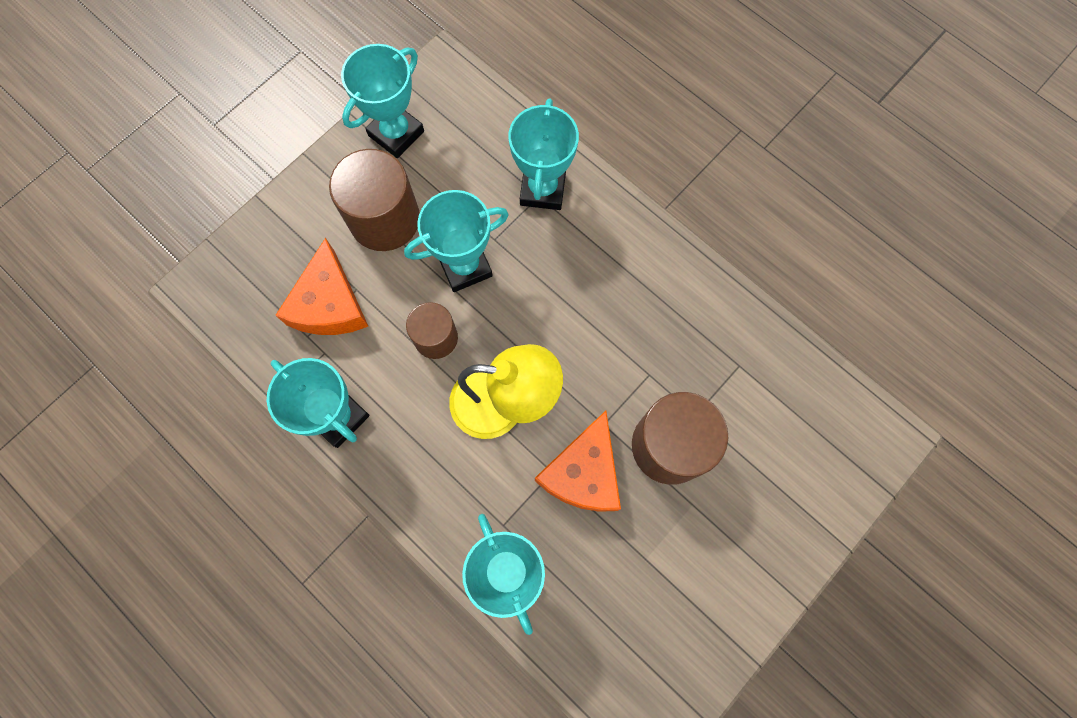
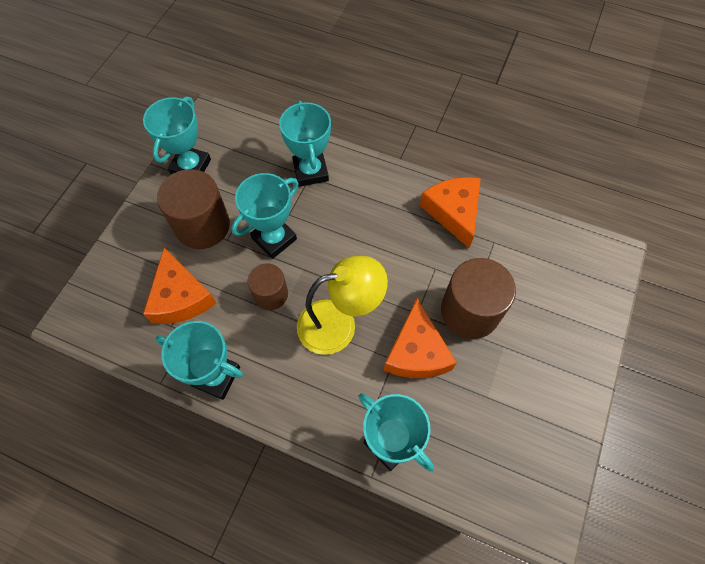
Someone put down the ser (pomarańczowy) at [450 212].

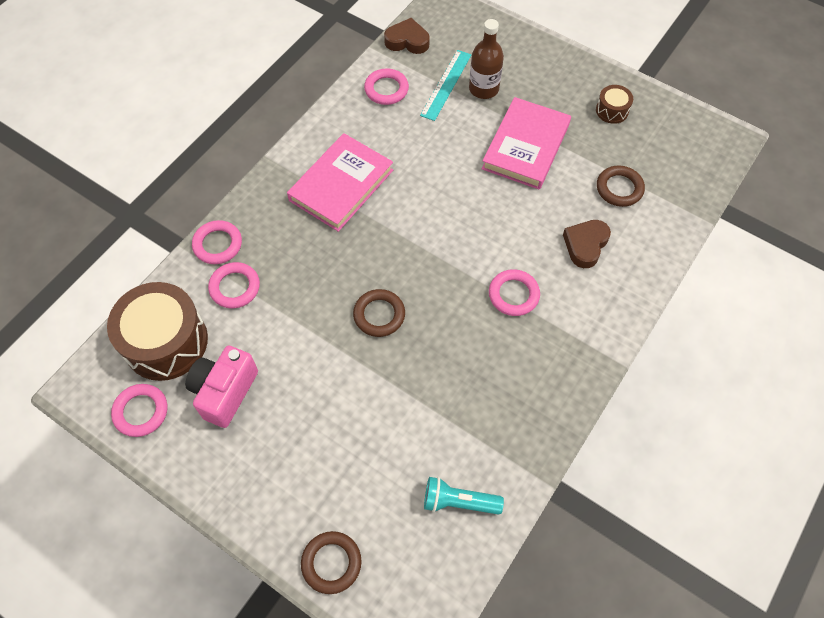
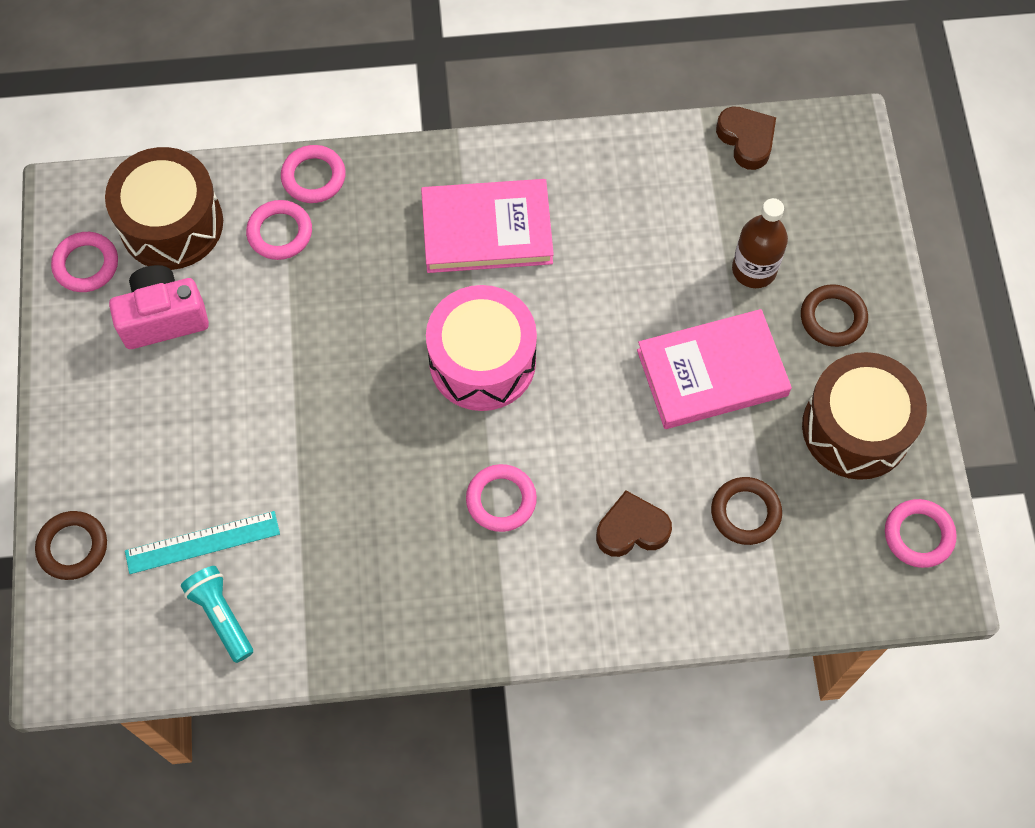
Someone carried the linijka (turkusowy) from [445 85] to [202 542].
Someone put down the bęben (różowy) at [481 348].
Someone carried the pierścień (brązowy) from [379 313] to [834 315].
Someone scaled the bęben (brązowy) at [614 104] by 2.17.
Someone carried the pierścień (różowy) from [386 86] to [921 533].

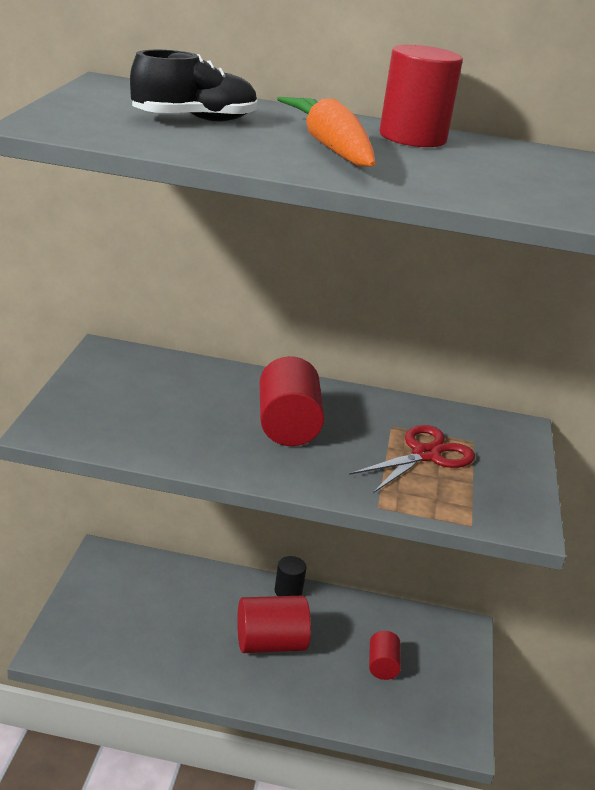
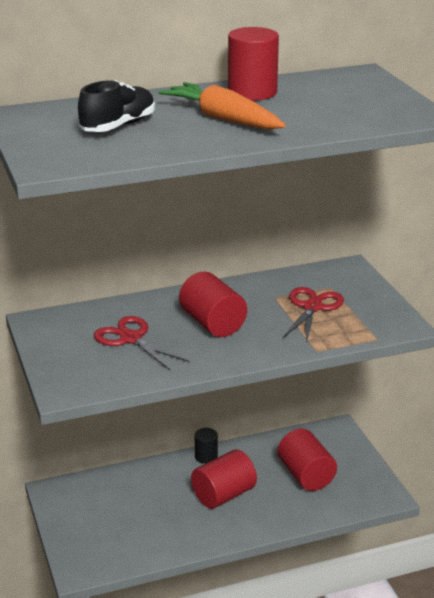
Someone put down the nożyczki (czerwony) at [142 343].
Someone scaled the walec (czerwony) at [385 655] by 1.75.

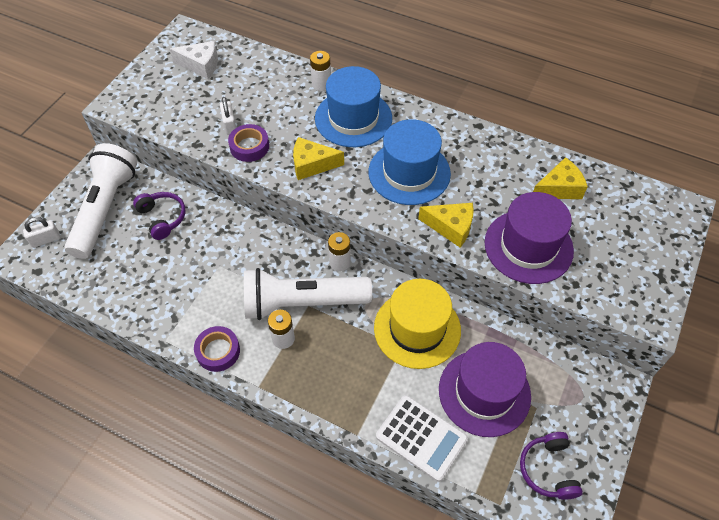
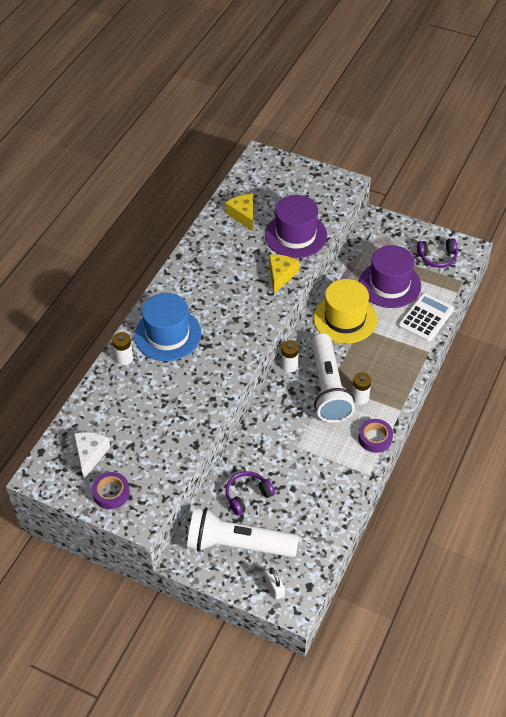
Someone carried the taśma klejąca (fioletowy) from [248 143] to [111 490].
Someone took away the kłódka (biały) at [228 116].
Someone took away the ser (żółty) at [318 158].
Someone took away the kapelusz (niebieski) at [410 162].

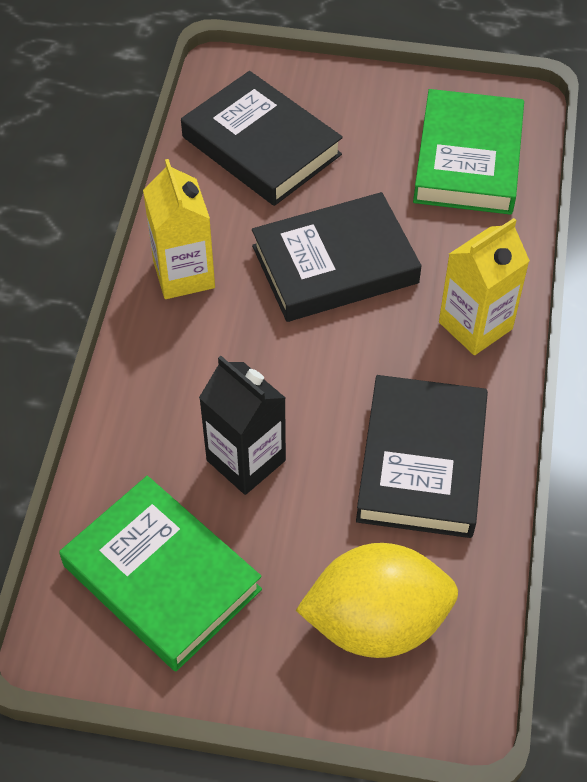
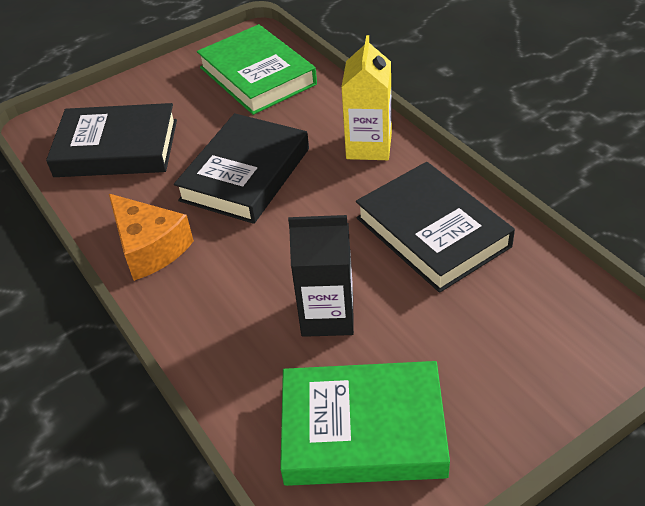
Someone swapped the karton mleka (żółty) at [179 229] for the ser (pomarańczowy) at [151 237].
Someone took away the cytryna (żółty) at [377 600].

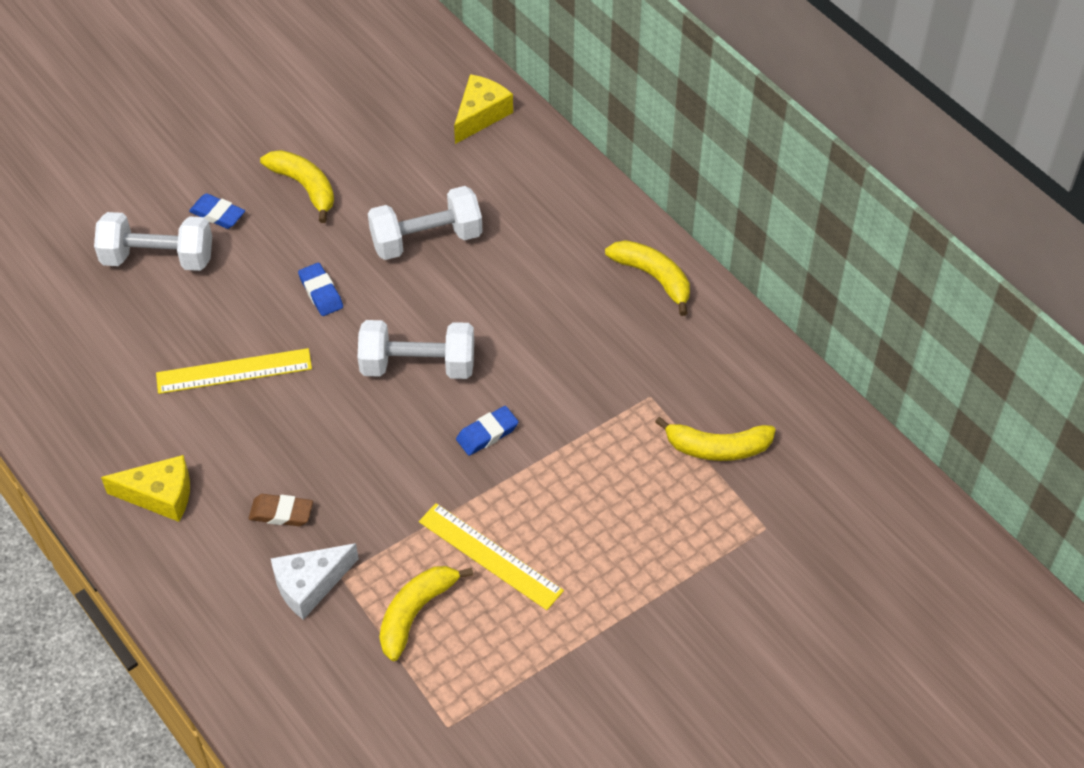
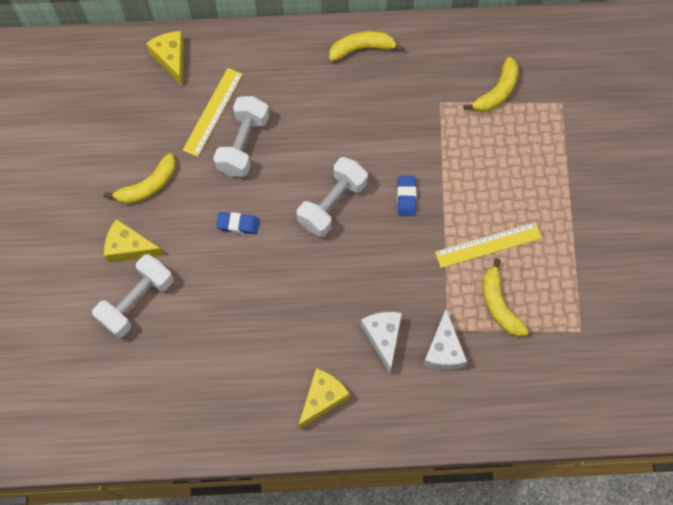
Someone rotated the banan (żółty) at [297 186] by 150 degrees clockwise.
Someone swapped the gumka do mazania (niebieski) at [217 211] for the ser (żółty) at [134 241].
Someone carried the linijka (żółty) from [234 371] to [212 112].
Someone swapped the gumka do mazania (brązowy) at [281 510] for the ser (biały) at [381 342].

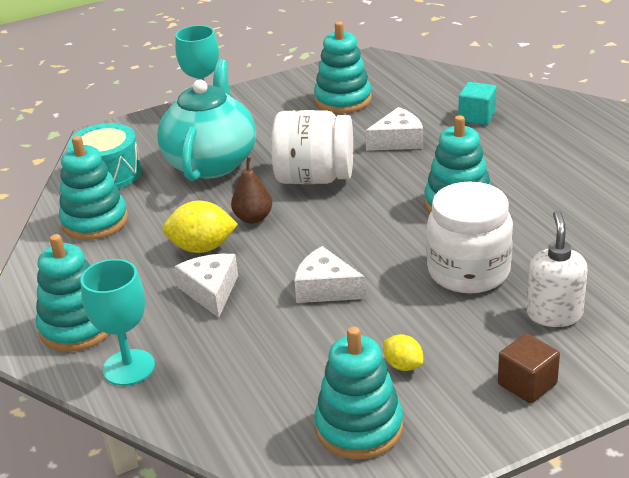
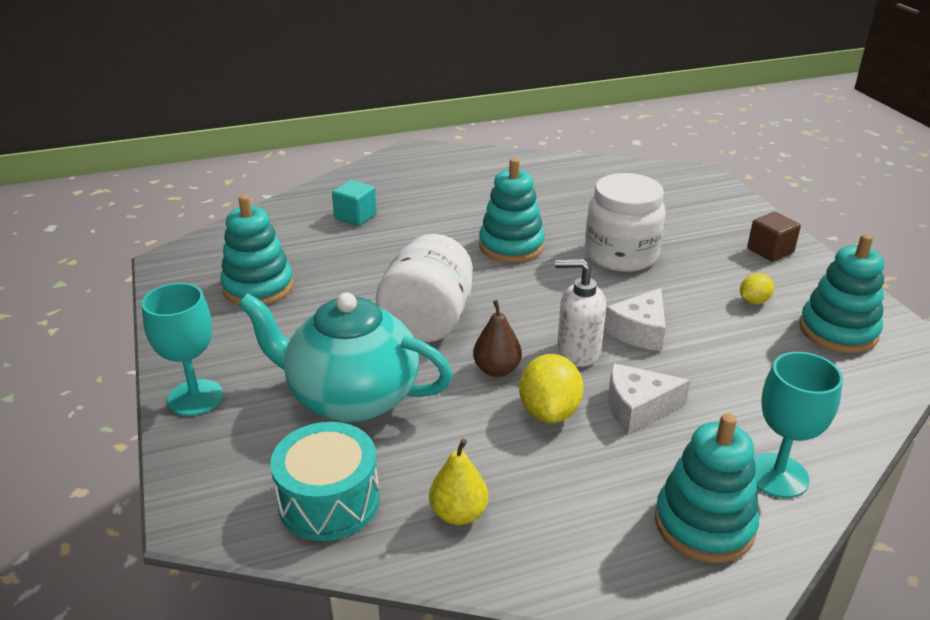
Someone swapped the zabawka nakładanka (turkusowy) at [93 187] for the gruszka (żółty) at [458 482].
Someone carried the dozownik mydła (biały) from [557 268] to [580 313].
Someone took away the ser (biały) at [394 129].

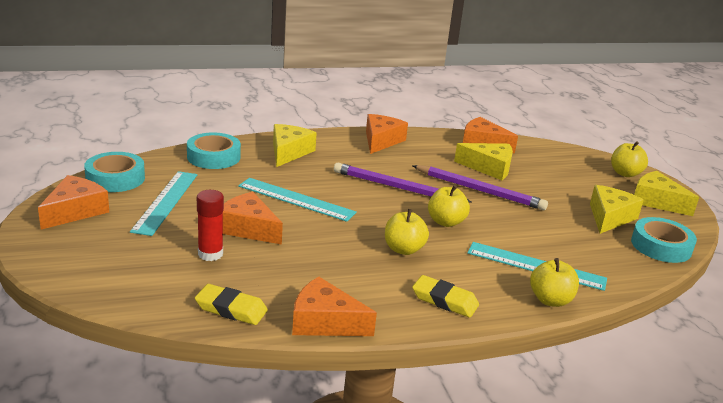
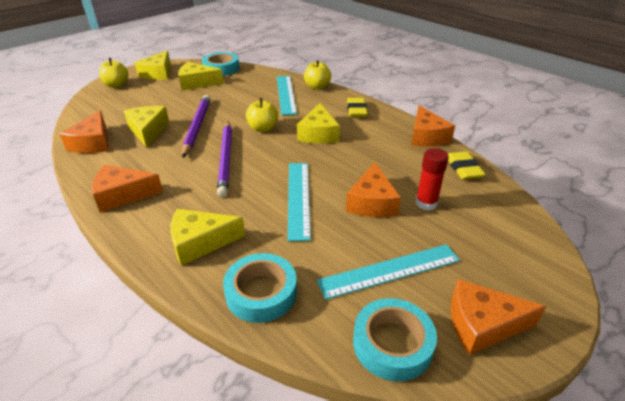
Someone swapped the jabłko (żółty) at [407 232] for the ser (żółty) at [318 123].

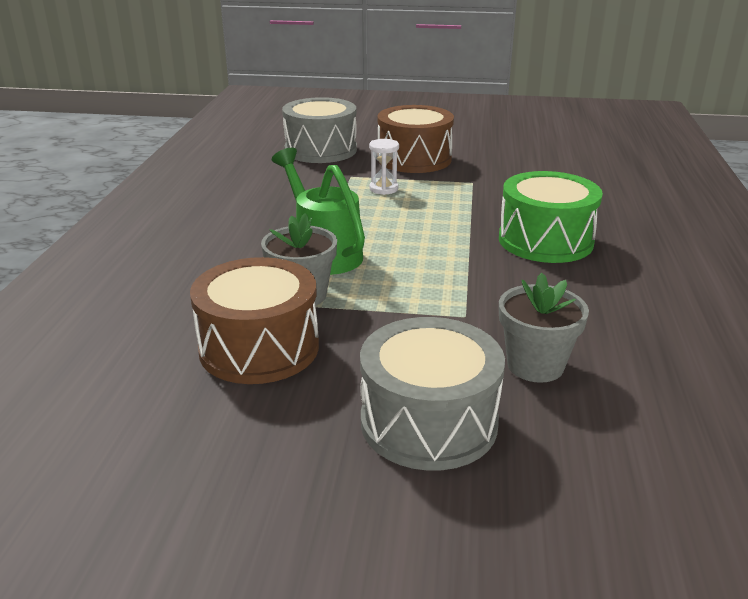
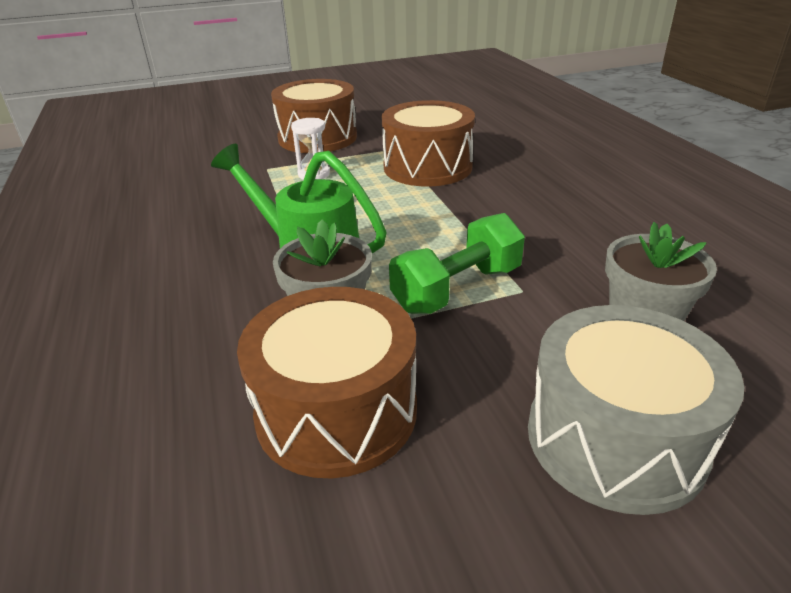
Someone put down the bęben (brązowy) at [428 143].
Someone put down the hantel (zielony) at [457 263].
Someone took away the bęben (szary) at [319 130].
Someone took away the bęben (zielony) at [551 217].

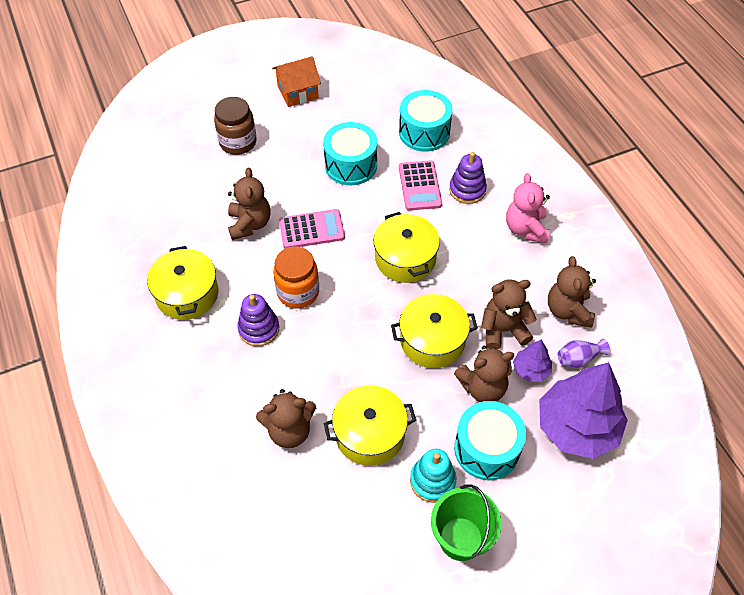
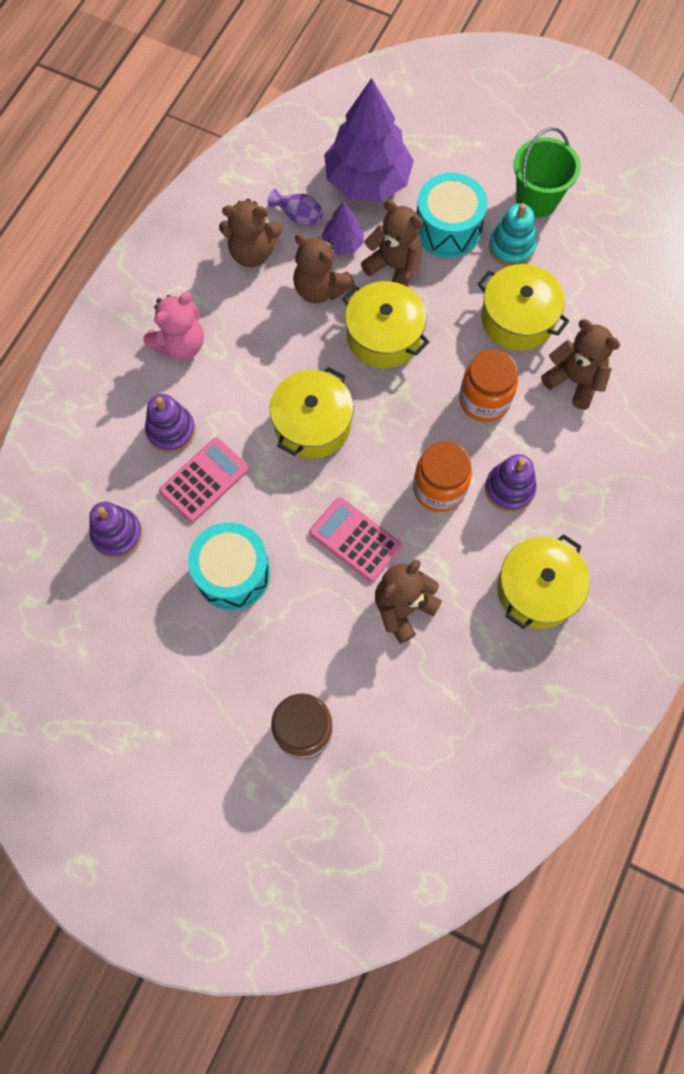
Someone swapped the bęben (turkusowy) at [426 121] for the zabawka nakładanka (fioletowy) at [116 530].
Someone rotated the miś (brązowy) at [572 292] by 45 degrees clockwise.
Someone put down the słoik (pomarańczowy) at [488 385].
Someone took away the domek (pomarańczowy) at [296 81].

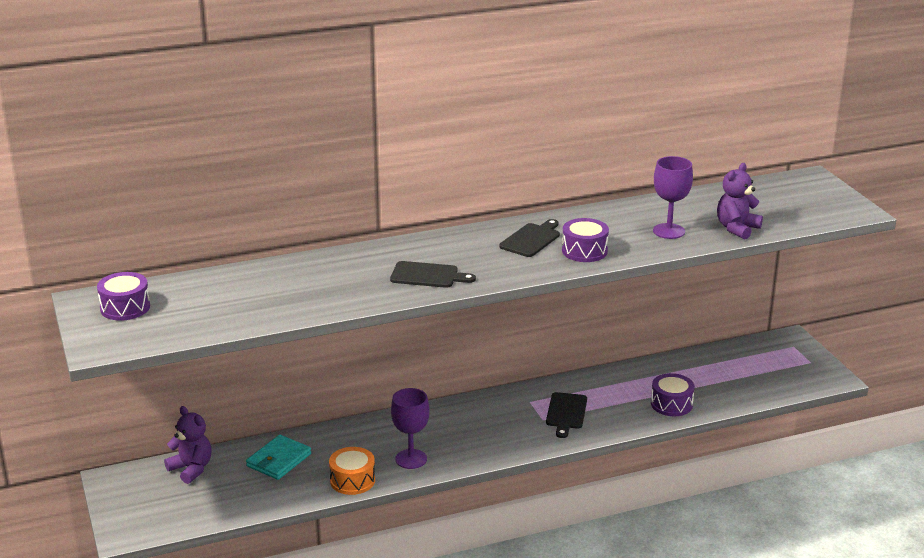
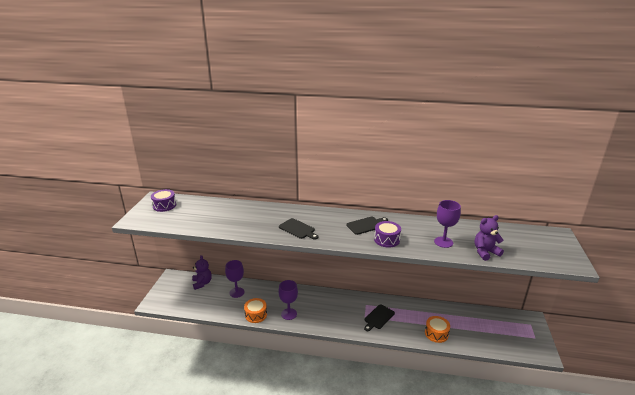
Someone swapped the portfel (turkusowy) at [278 457] for the kielich (fioletowy) at [234 279].
Someone repainted the bęben (fioletowy) at [673 394], which became the bęben (pomarańczowy) at [437 329].

